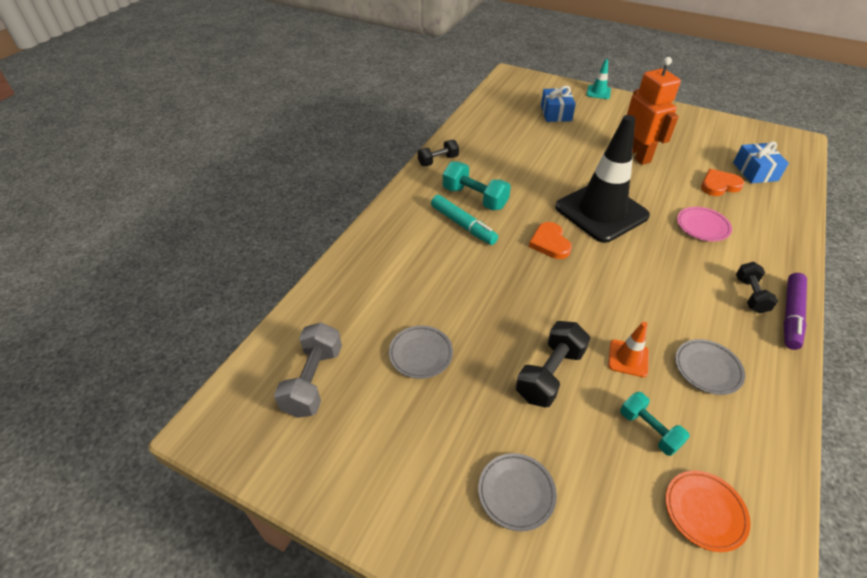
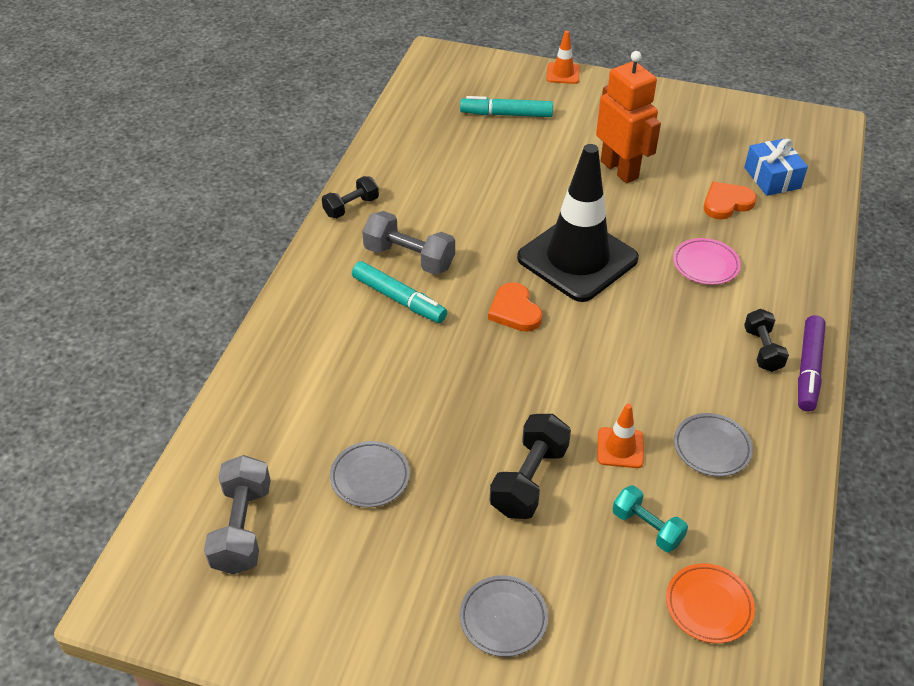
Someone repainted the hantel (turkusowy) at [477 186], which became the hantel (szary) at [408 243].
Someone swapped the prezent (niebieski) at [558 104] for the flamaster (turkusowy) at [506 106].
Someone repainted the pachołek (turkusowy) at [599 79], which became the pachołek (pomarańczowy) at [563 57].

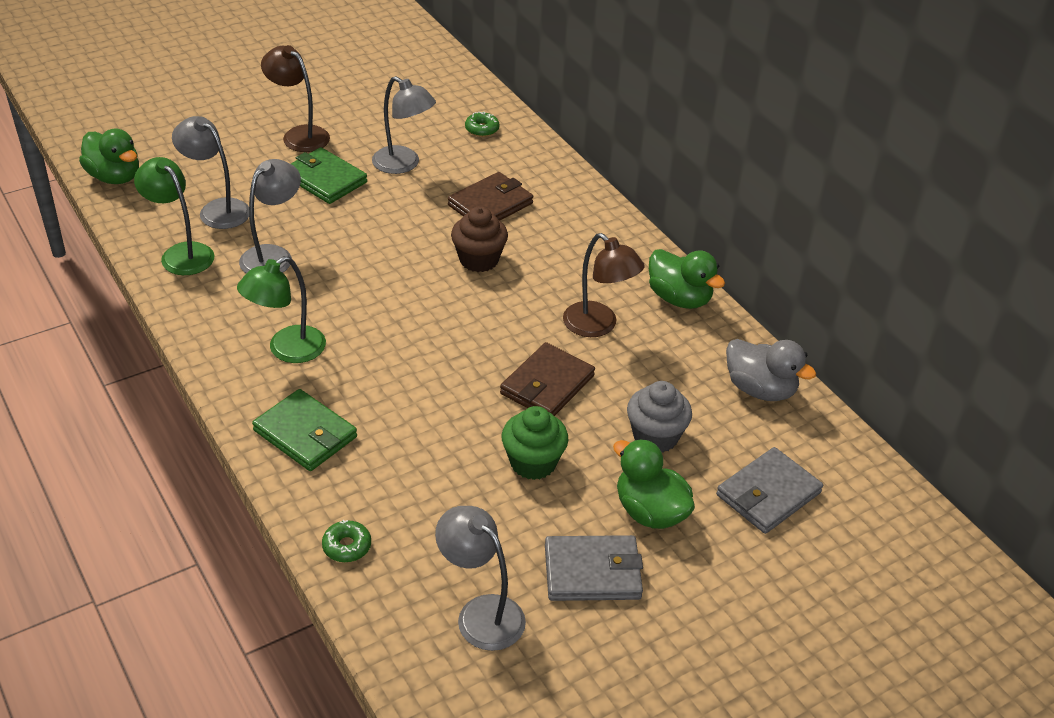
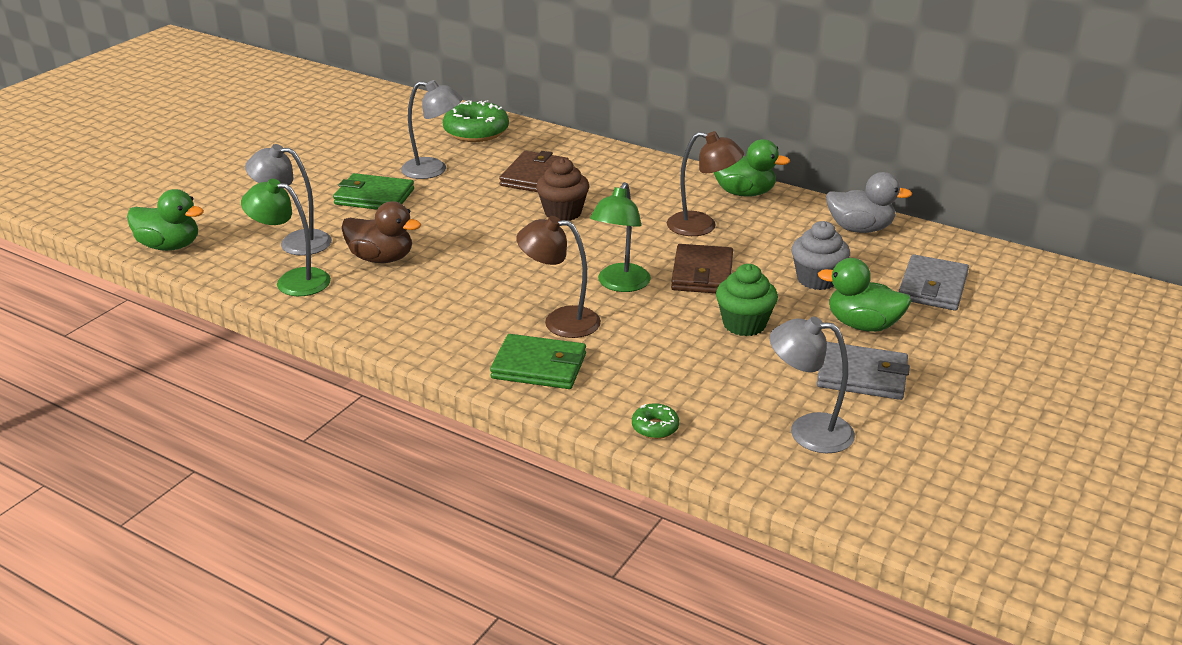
Someone swapped the lampka (szary) at [270 216] for the kaczka (brązowy) at [381 232].
Someone scaled the donut (zielony) at [482 124] by 2.04.
Someone carried the lampka (brązowy) from [295 98] to [558 277].
Someone carried the lampka (zielony) from [281 309] to [620 237].
Someone rotated the portfel (szary) at [594 568] by 45 degrees clockwise.

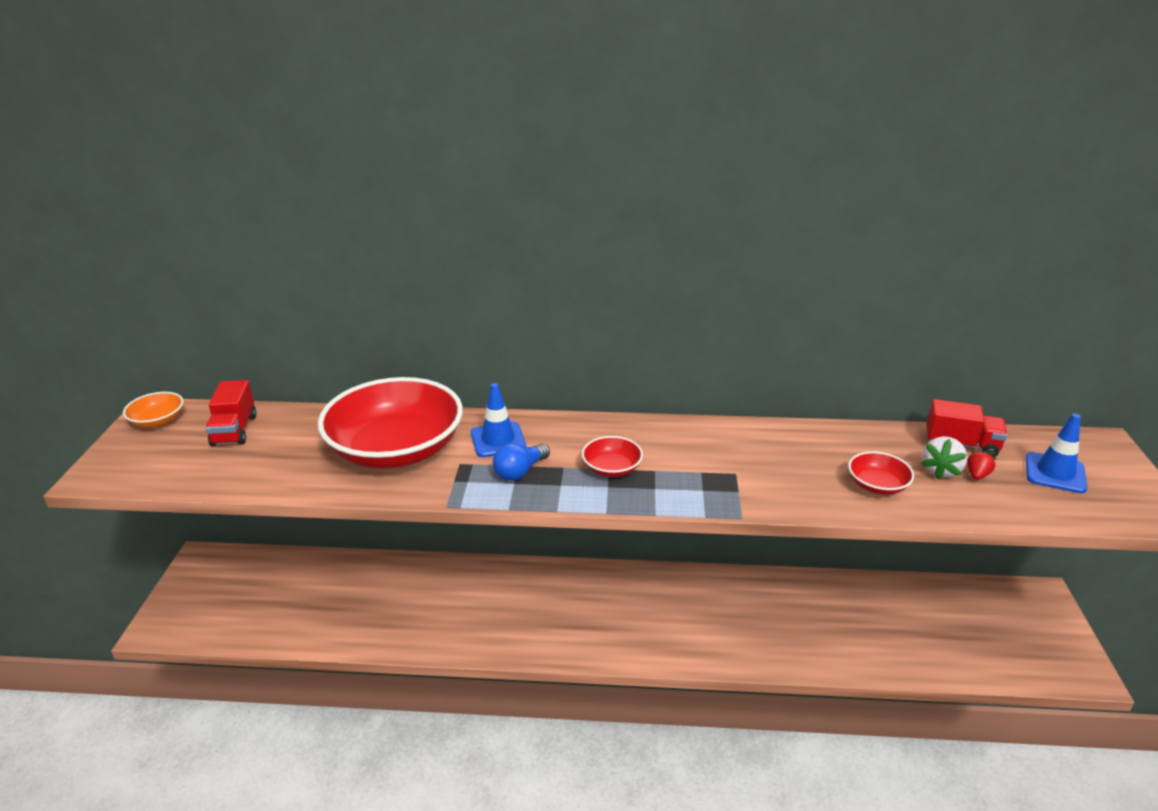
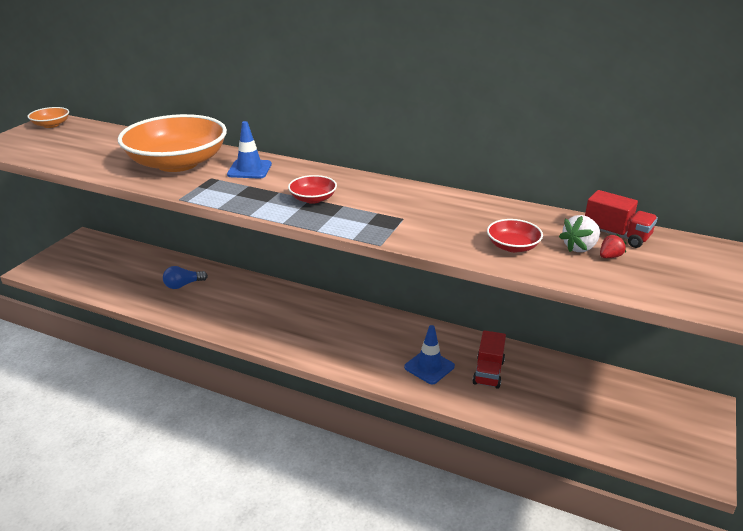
Someone repainted the miska (czerwony) at [390 422], which became the miska (pomarańczowy) at [172 143].
Someone carried the żarówka (niebieski) from [521 462] to [185 277].
Someone carried the pachołek (niebieski) from [1056 453] to [429 354].
Someone carried the ciężarówka (czerwony) from [230 413] to [489 359].

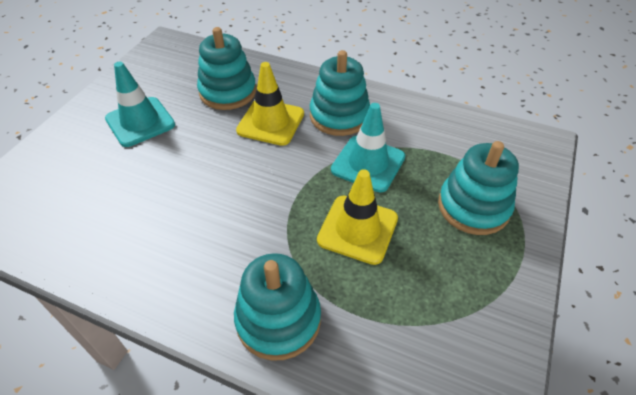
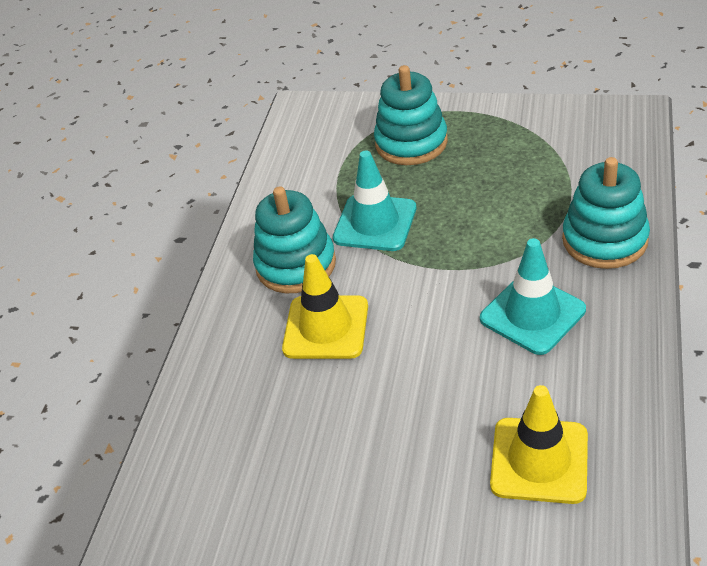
Someone carried the pachołek (turkusowy) from [140 104] to [533 296].
Someone carried the pachołek (żółty) from [357 217] to [539 444].
Someone took away the zabawka nakładanka (turkusowy) at [226 68].

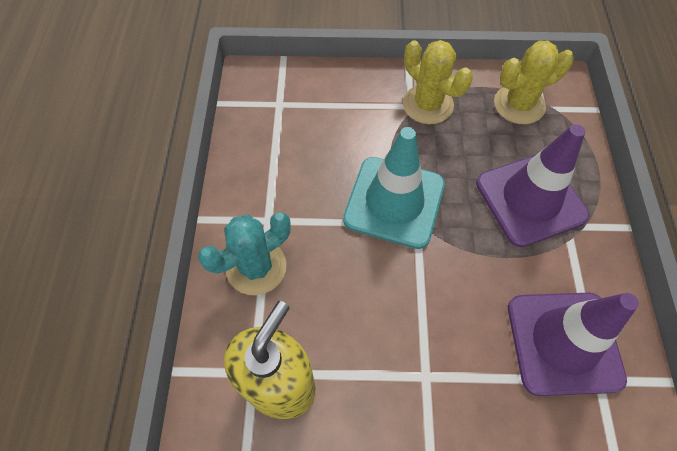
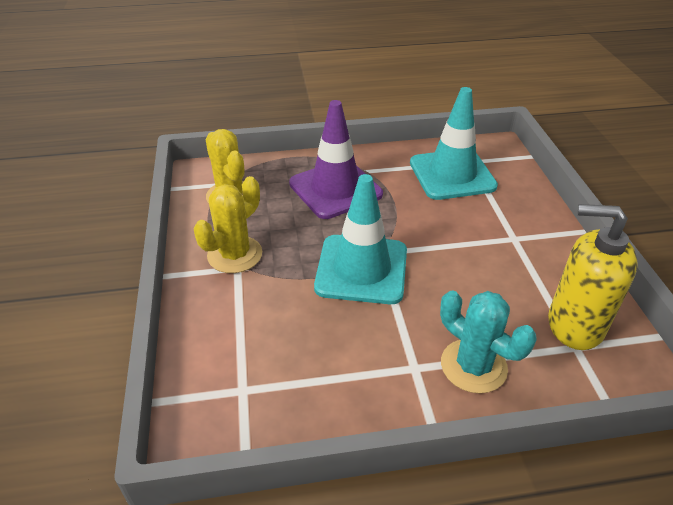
Someone repainted the pachołek (fioletowy) at [573 344], which became the pachołek (turkusowy) at [454 143].

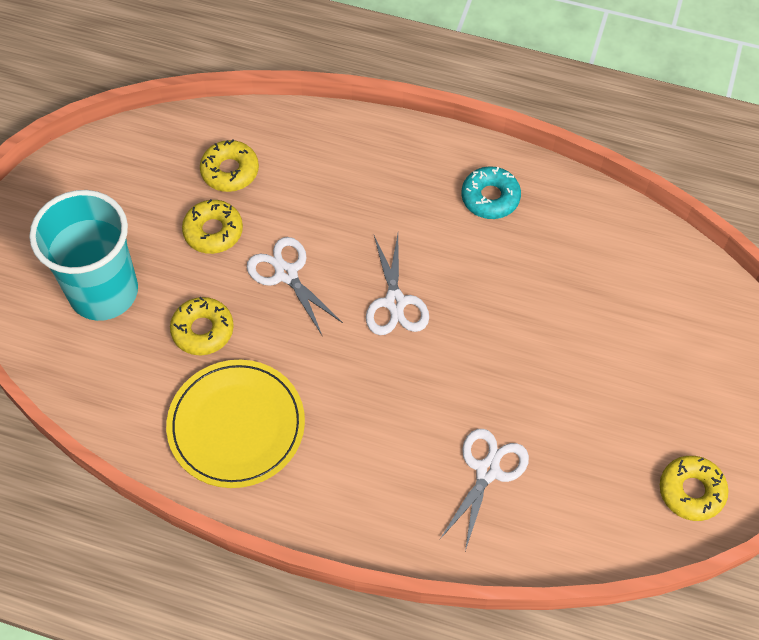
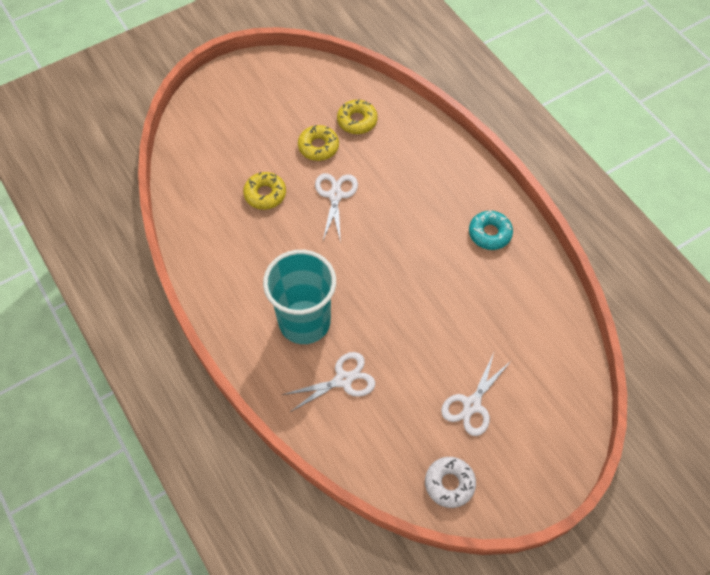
Someone carried the szklanka (turkusowy) from [83 255] to [299 297].
Someone repainted the donut (żółty) at [694 488], which became the donut (biały) at [450 482].
Someone carried the nożyczki (biały) from [397 284] to [476 394].
Someone took away the talerz (żółty) at [235 424].

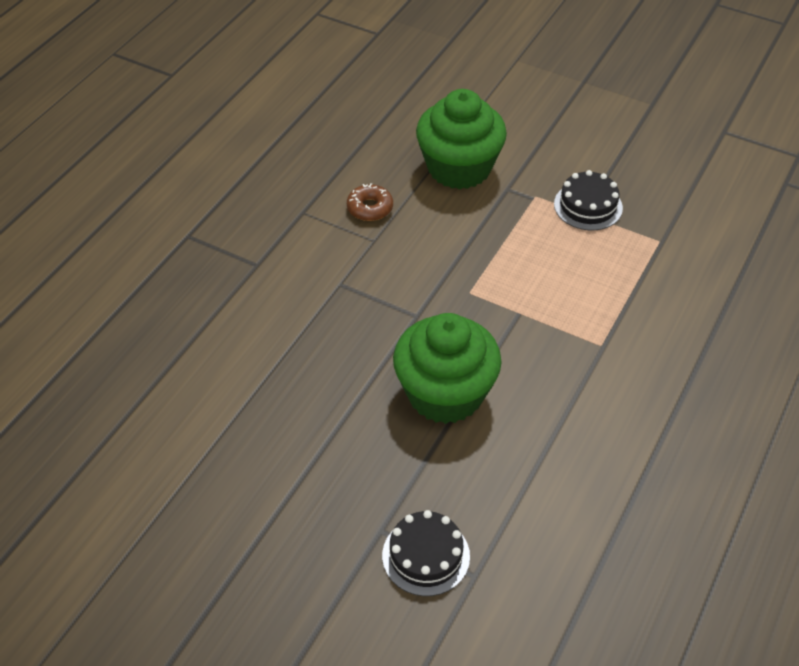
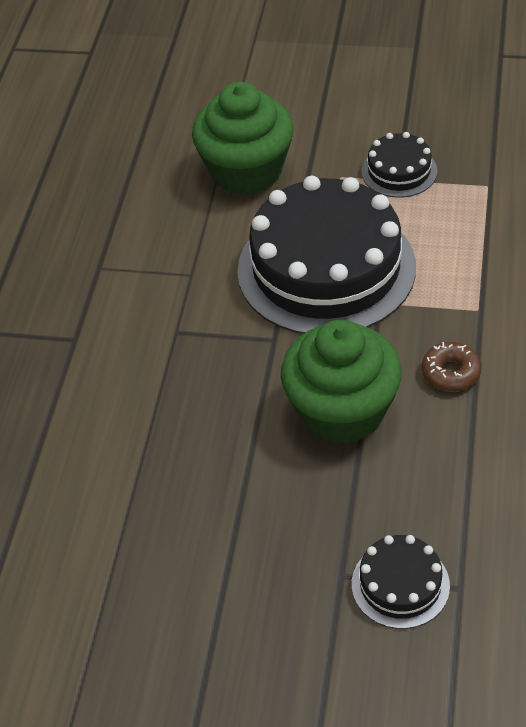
Someone put down the tort (czarny) at [326 255].
Someone carried the donut (brązowy) from [370 202] to [451 366].

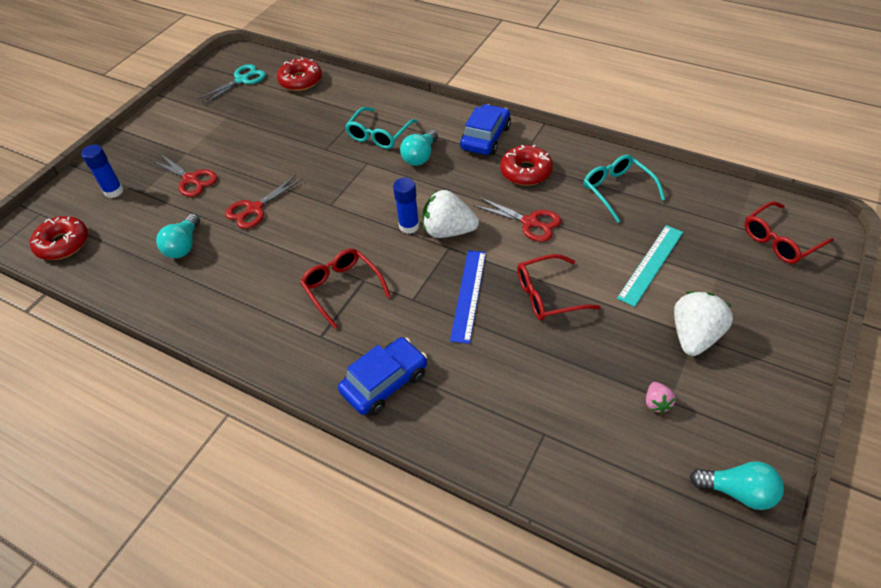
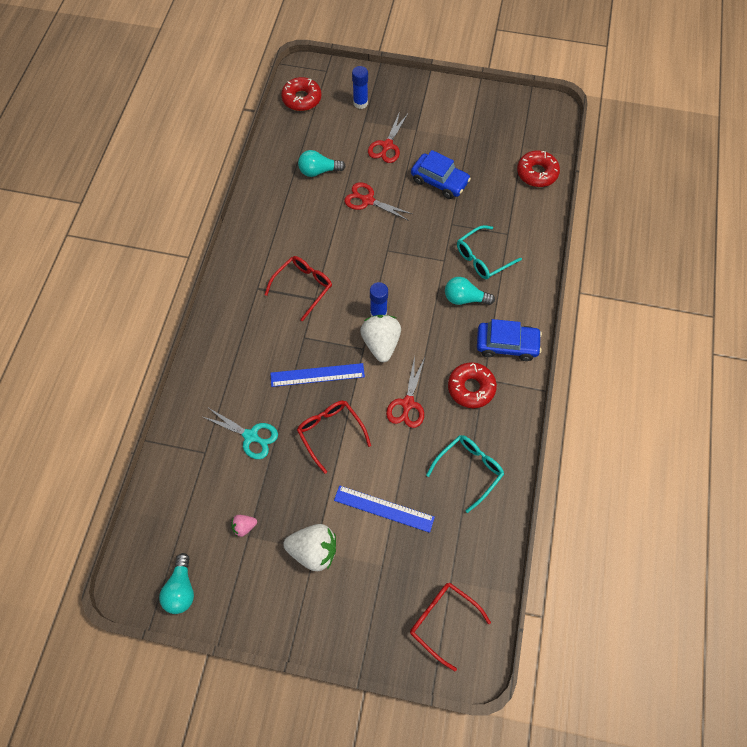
Someone carried the nożyczki (turkusowy) from [232 84] to [239 433].
Someone repainted the linijka (turkusowy) at [650 266], which became the linijka (niebieski) at [384 509].
Someone carried the samochód (niebieski) from [382 376] to [441 174].
Someone rotated the okulary (turkusowy) at [381 128] by 45 degrees counterclockwise.

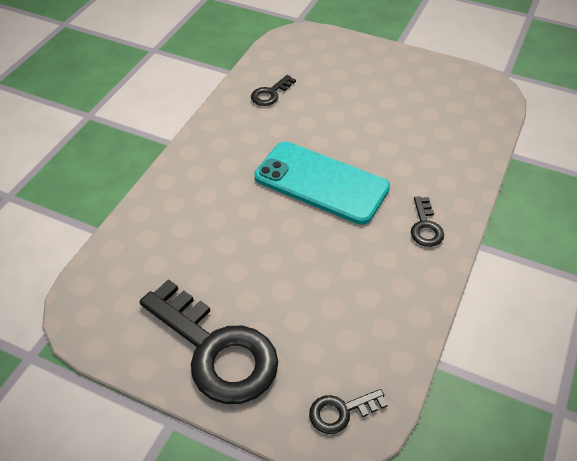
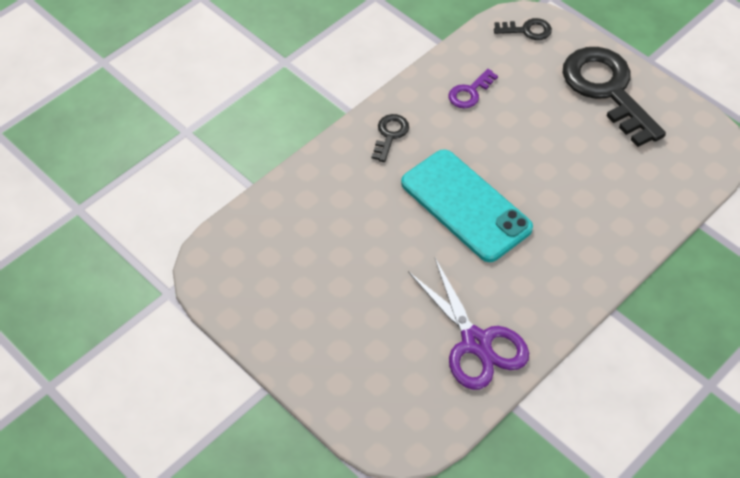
Someone swapped the klucz (czarny) at [273 90] for the nożyczki (fioletowy) at [468 324].
Someone put down the klucz (fioletowy) at [473 89].

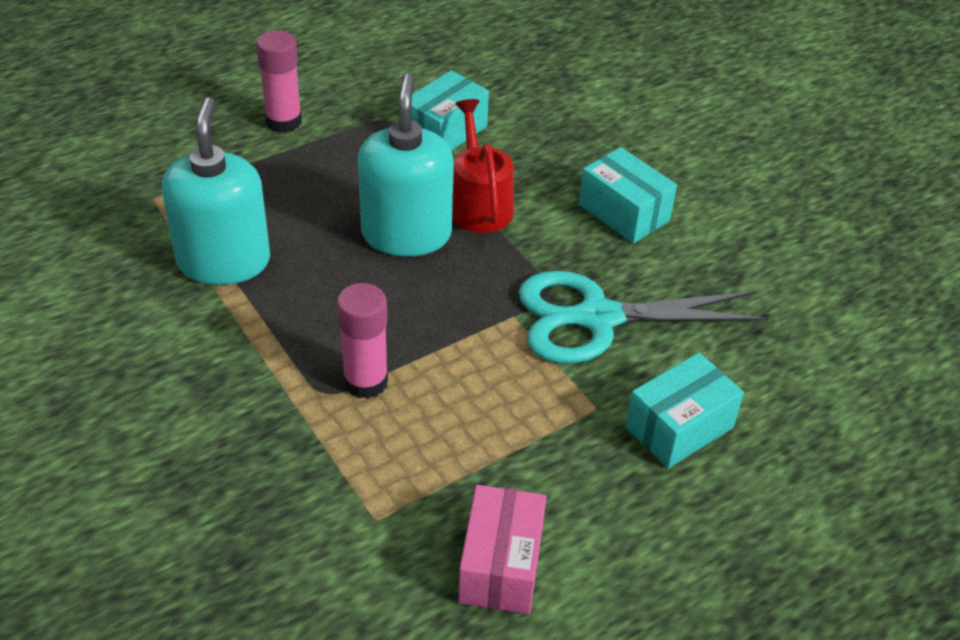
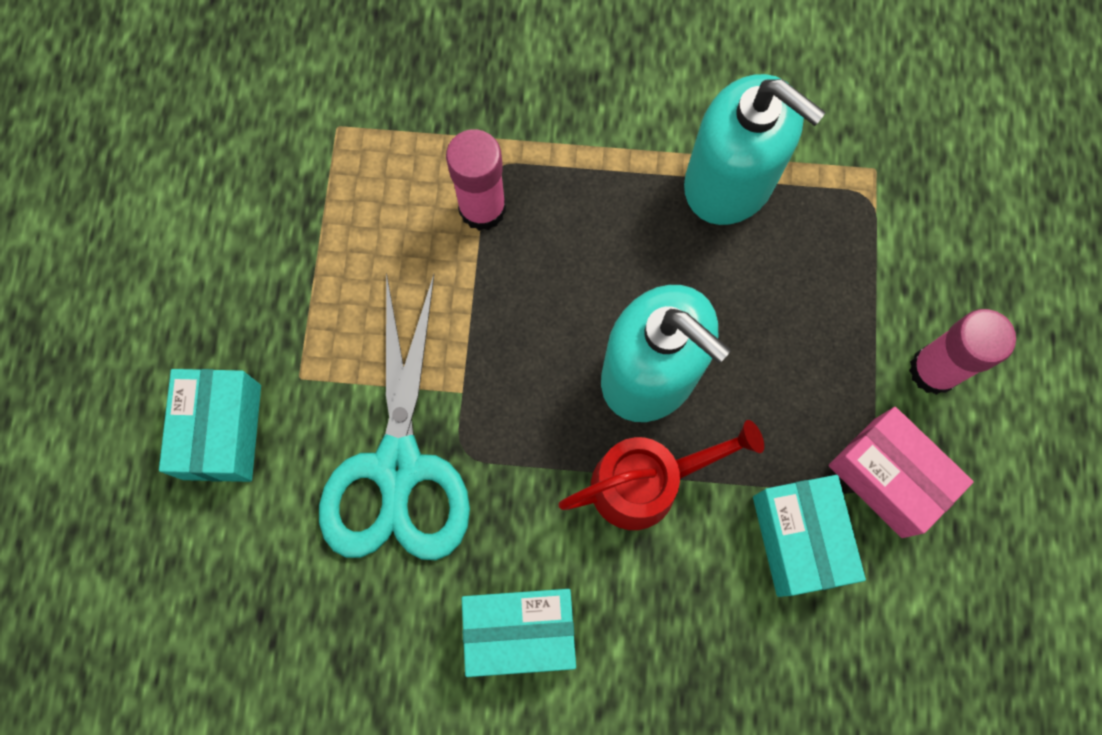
Someone rotated the nożyczki (turkusowy) at [643 317] by 150 degrees clockwise.
Someone rotated the konewka (czerwony) at [483 166] by 45 degrees counterclockwise.
Someone carried the pudełko (różowy) from [502 549] to [901 472].

